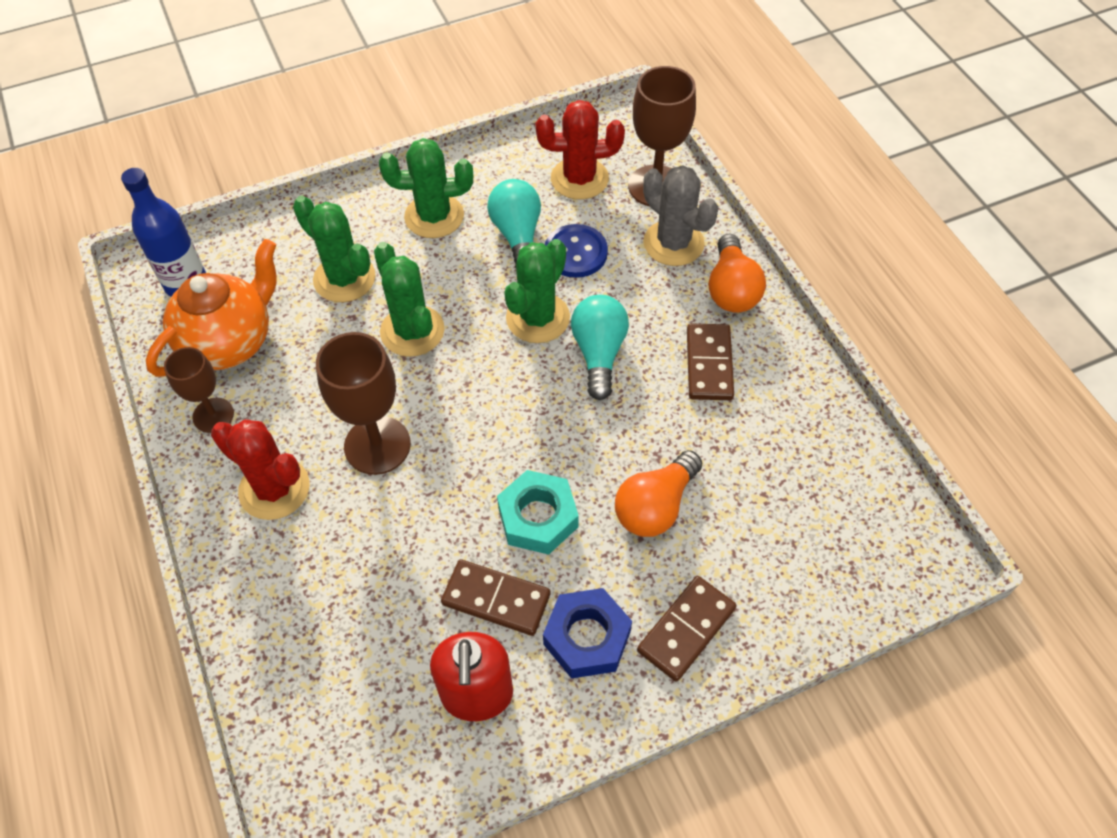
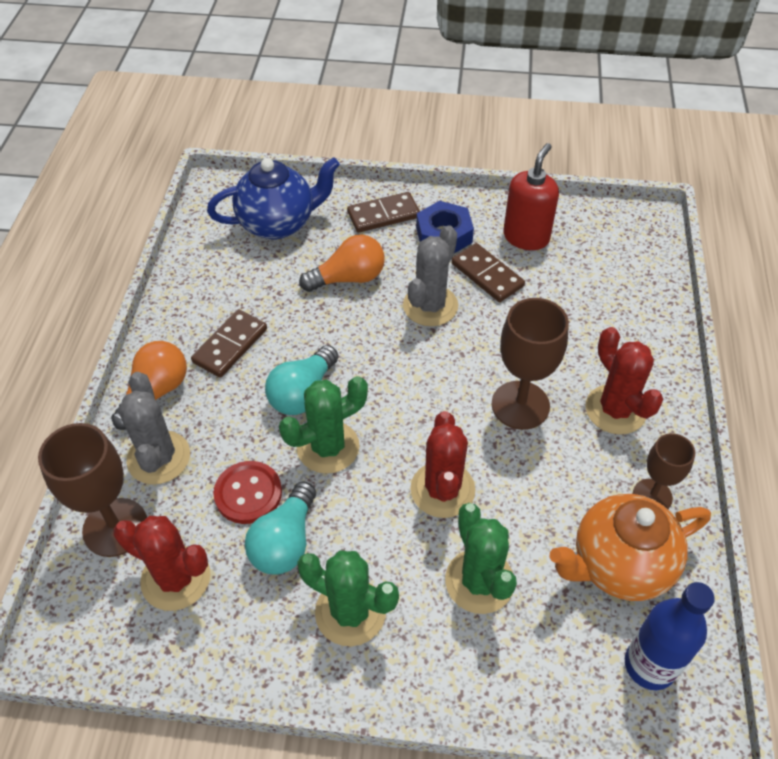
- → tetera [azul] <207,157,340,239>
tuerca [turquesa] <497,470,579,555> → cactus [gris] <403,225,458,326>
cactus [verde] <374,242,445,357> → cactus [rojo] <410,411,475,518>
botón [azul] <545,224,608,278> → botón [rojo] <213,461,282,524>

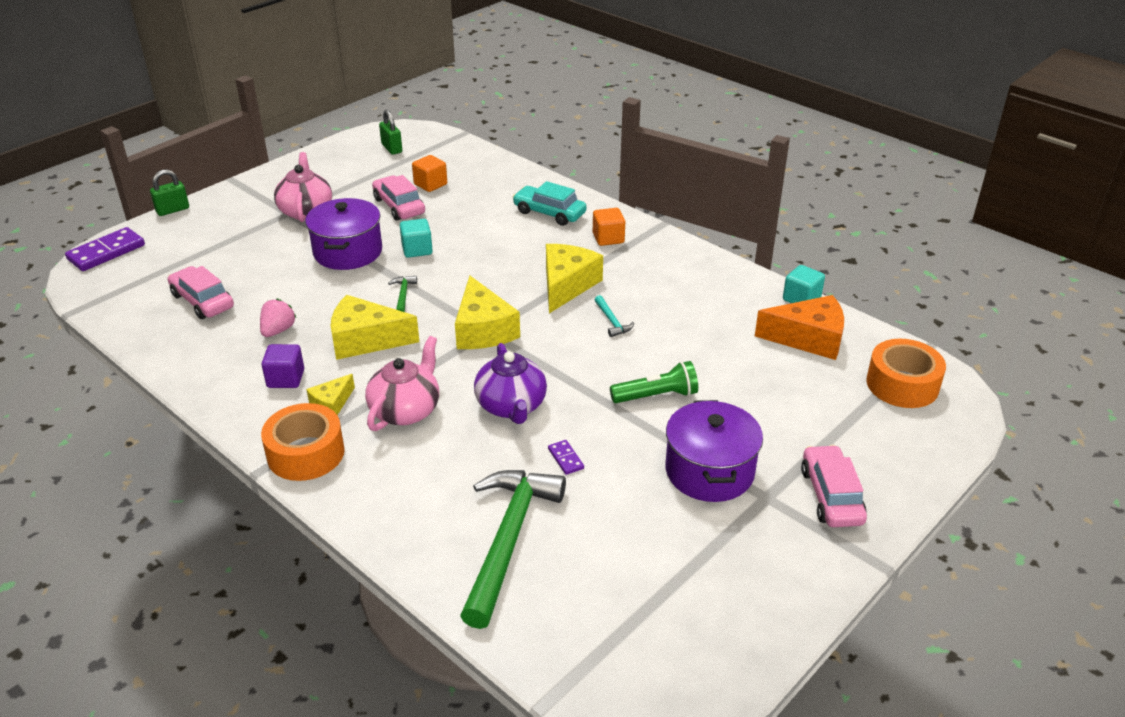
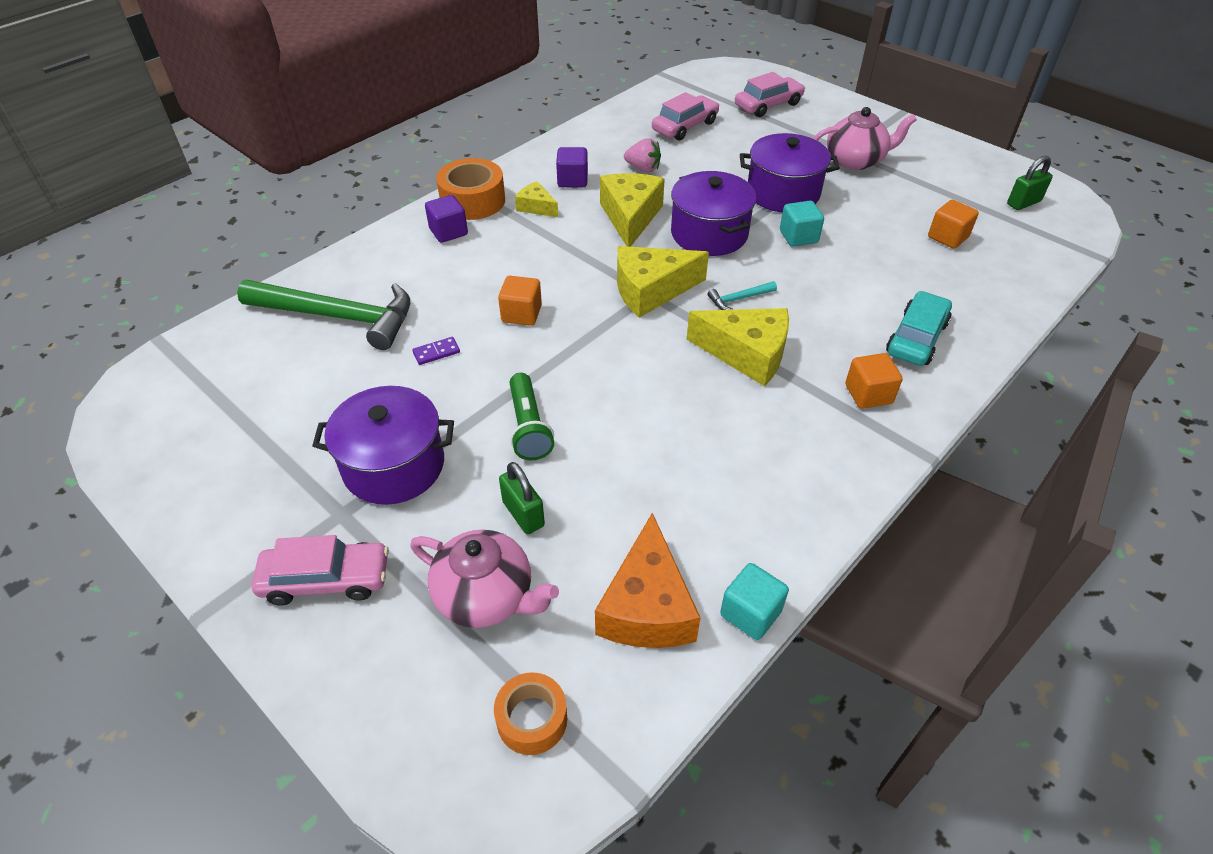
ficha de dominó [morado] <65,227,145,271> → -
- → cubo [morado] <425,195,468,243>
candado [verde] <150,169,189,216> → candado [verde] <499,462,545,534>, move
tetera [rosa] <365,336,439,431> → tetera [rosa] <410,530,559,628>, move
coche [rosa] <372,175,425,220> → coche [rosa] <735,72,805,117>, move
martillo [turquesa] <594,295,634,337> → martillo [turquesa] <708,281,777,310>, move
martillo [verde] <388,276,417,312> → olla [morado] <671,171,756,256>
tetera [morado] <474,343,547,424> → cubo [naranja] <498,276,542,326>
cinta adhesiva [naranja] <866,339,946,408> → cinta adhesiva [naranja] <494,672,567,755>, x0.63

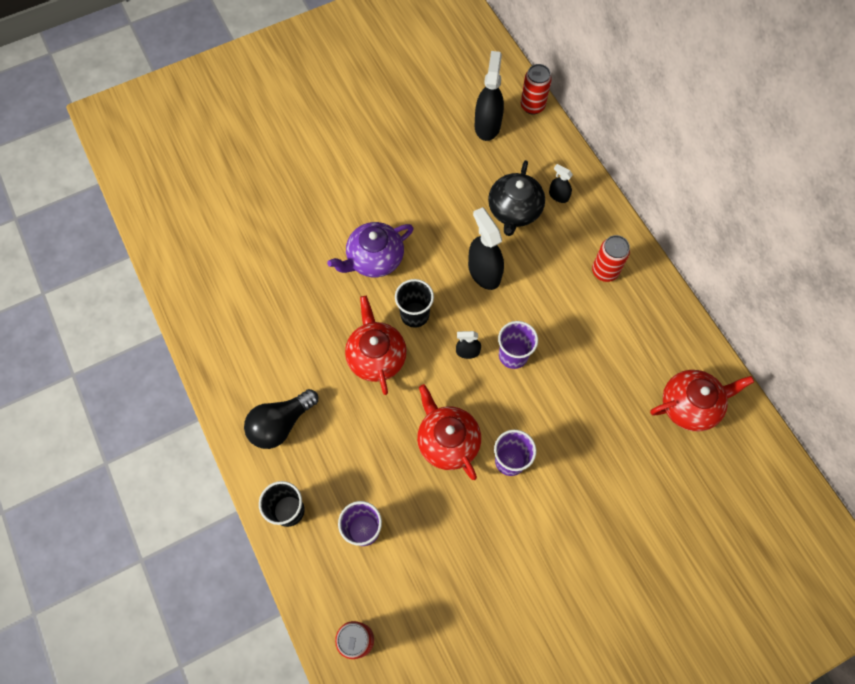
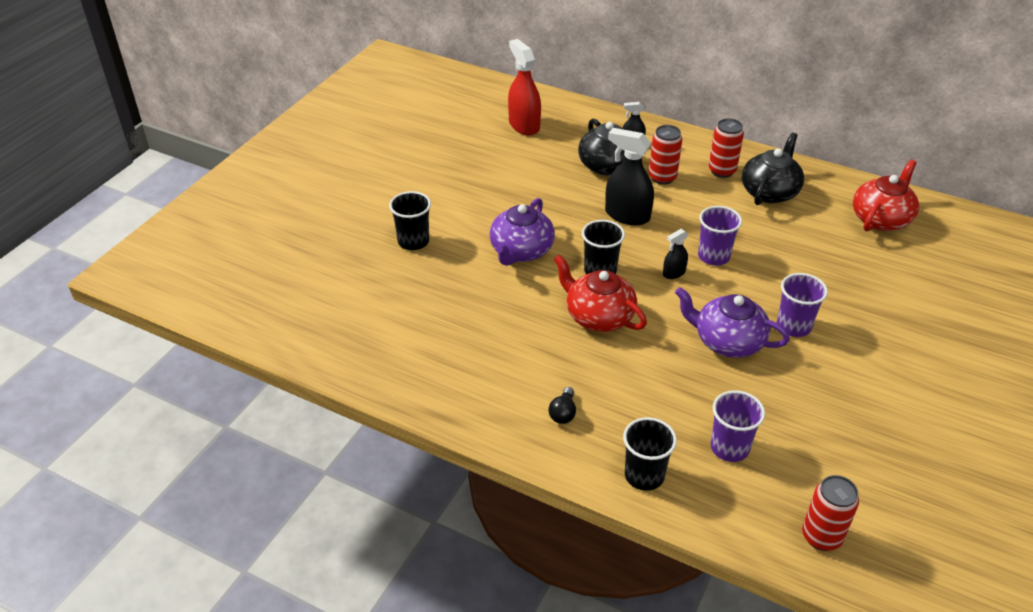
- → vaso [negro] <389,191,431,250>
- → tetera [negro] <742,133,804,205>
lata [rojo] <521,64,552,114> → lata [rojo] <649,125,682,185>, move
tetera [rojo] <417,384,481,480> → tetera [morado] <675,287,790,358>
pulverizador [negro] <474,51,504,141> → pulverizador [rojo] <508,39,541,135>
bombilla [negro] <244,389,318,449> → bombilla [negro] <548,387,576,424>, x0.50

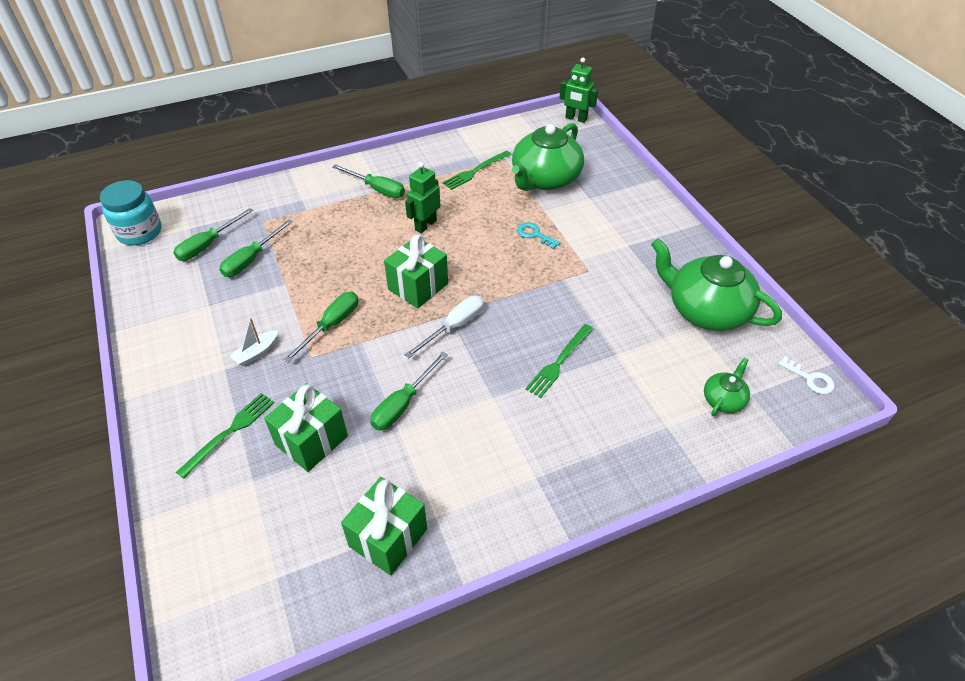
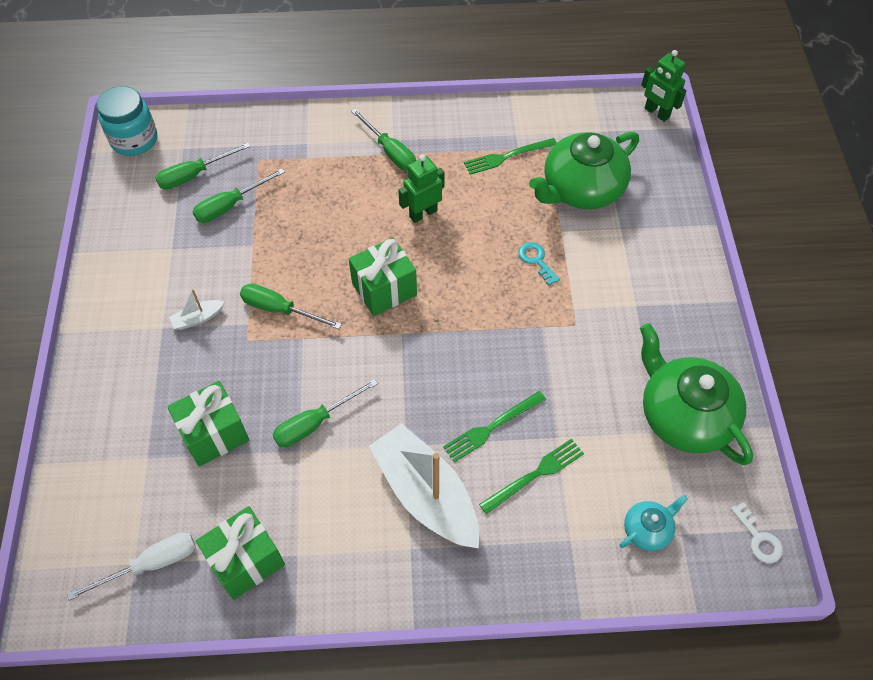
- → barco [blanco] <369,423,479,548>
tenedor [verde] <176,393,275,479> → tenedor [verde] <479,439,584,514>, move
destornillador [blanco] <405,296,484,358> → destornillador [blanco] <67,532,196,601>, move
tetera [verde] <704,358,750,416> → tetera [turquesa] <620,495,688,551>
destornillador [verde] <283,292,358,363> → destornillador [verde] <240,284,342,329>, 120 degrees counterclockwise

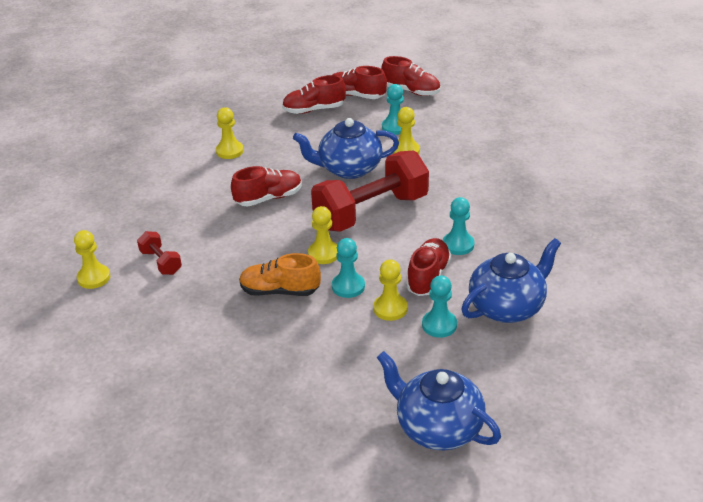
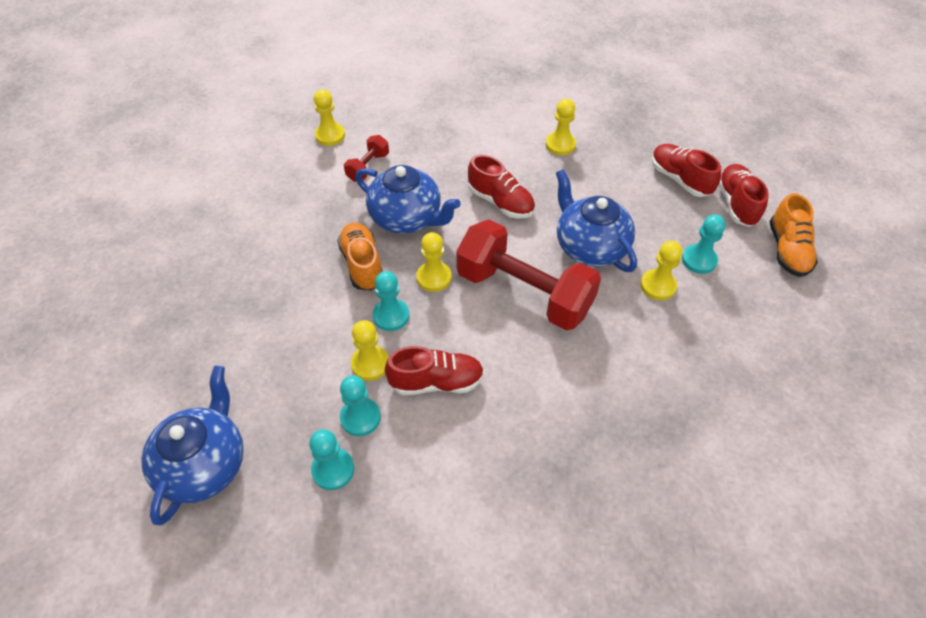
peón [turquesa] <443,197,474,255> → peón [turquesa] <309,429,354,490>, move
tetera [azul] <461,238,561,323> → tetera [azul] <355,165,461,234>, move
zapato [rojo] <381,56,440,96> → zapato [naranja] <769,193,818,277>

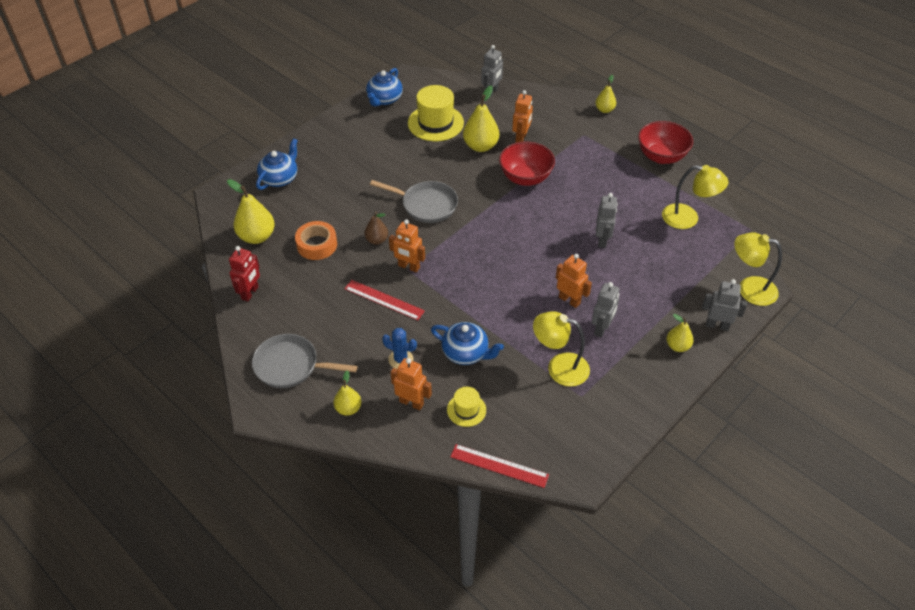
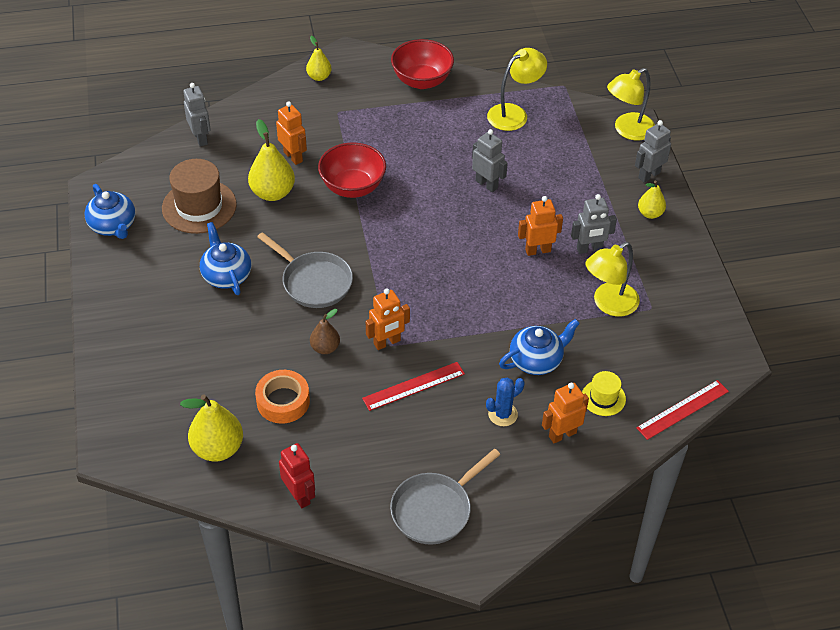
pera [amarillo] <334,370,361,416> → -
tetera [azul] <256,138,298,190> → tetera [azul] <200,222,251,295>, move
sombrero [amarillo] <408,85,464,141> → sombrero [marrón] <162,159,237,234>
sartén [gris] <370,180,458,223> → sartén [gris] <257,232,353,308>, 75 degrees clockwise
robot [gris] <592,282,620,337> → robot [gris] <571,194,617,254>, 105 degrees clockwise

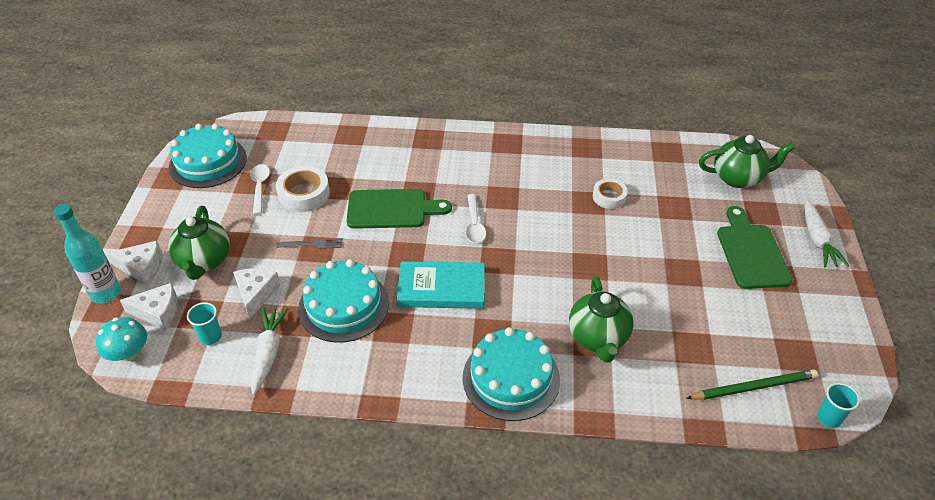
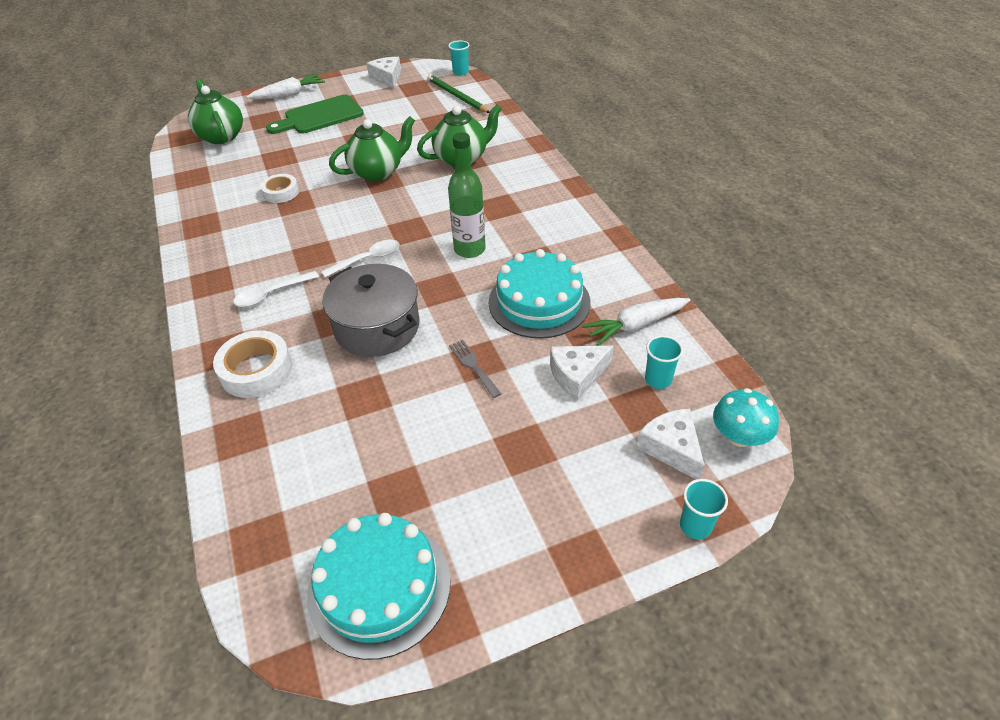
tarta [turquesa] <463,327,560,421> → -
queso [blanco] <107,241,162,285> → queso [blanco] <367,57,401,89>, move
tetera [verde] <168,206,230,280> → tetera [verde] <329,116,415,181>, move
cuchara [blanco] <251,164,270,215> → cuchara [blanco] <233,271,319,307>, move
cinta adhesiva [blanco] <276,166,330,212> → cinta adhesiva [blanco] <213,330,292,398>, move
botella [turquesa] <54,204,121,304> → vaso [turquesa] <680,479,728,540>
tabla de cortar [verde] <347,189,452,229> → olla [gris] <322,264,420,357>
libro [turquesa] <397,261,485,309> → botella [verde] <448,132,486,258>

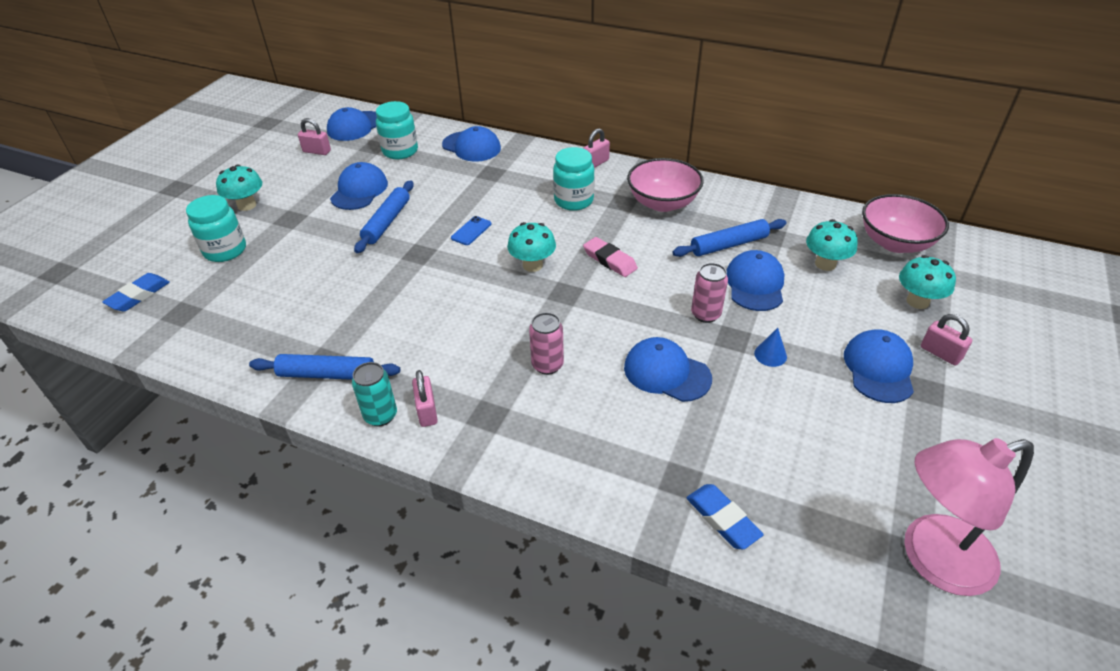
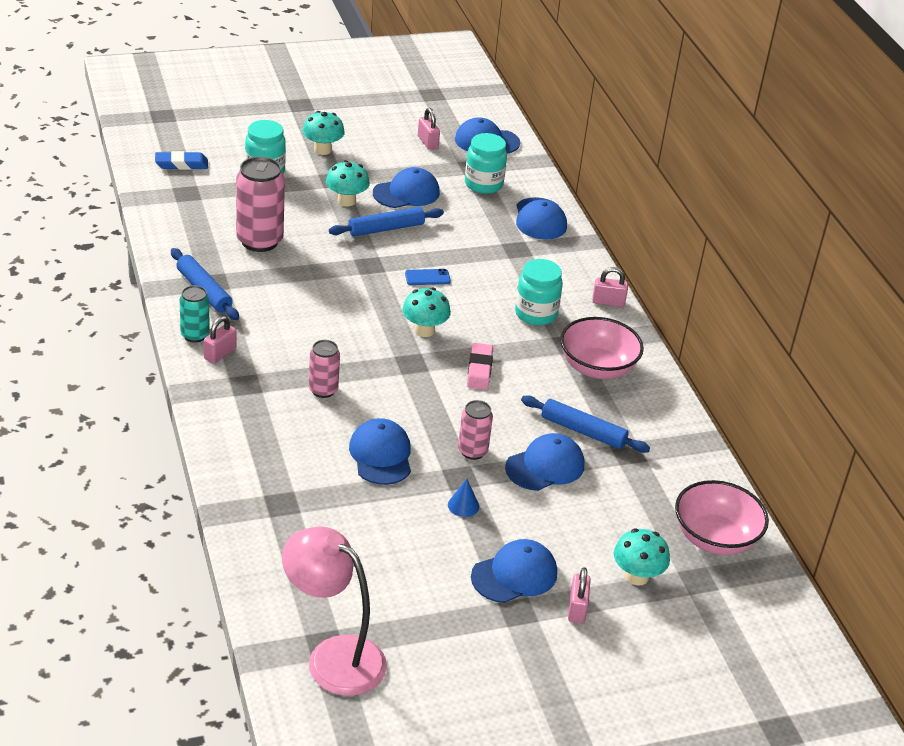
goma de borrar [azul] <686,484,764,550> → -
- → lata [rosa] <236,157,285,252>
seta [turquesa] <806,219,858,271> → seta [turquesa] <326,160,370,206>, move

